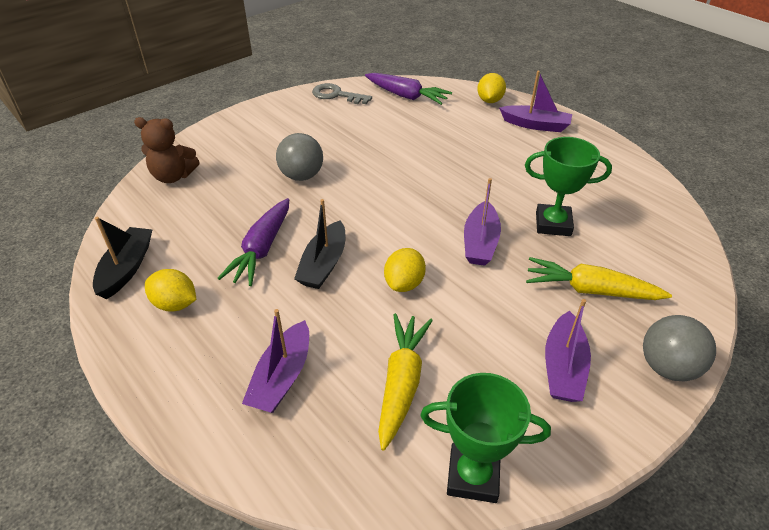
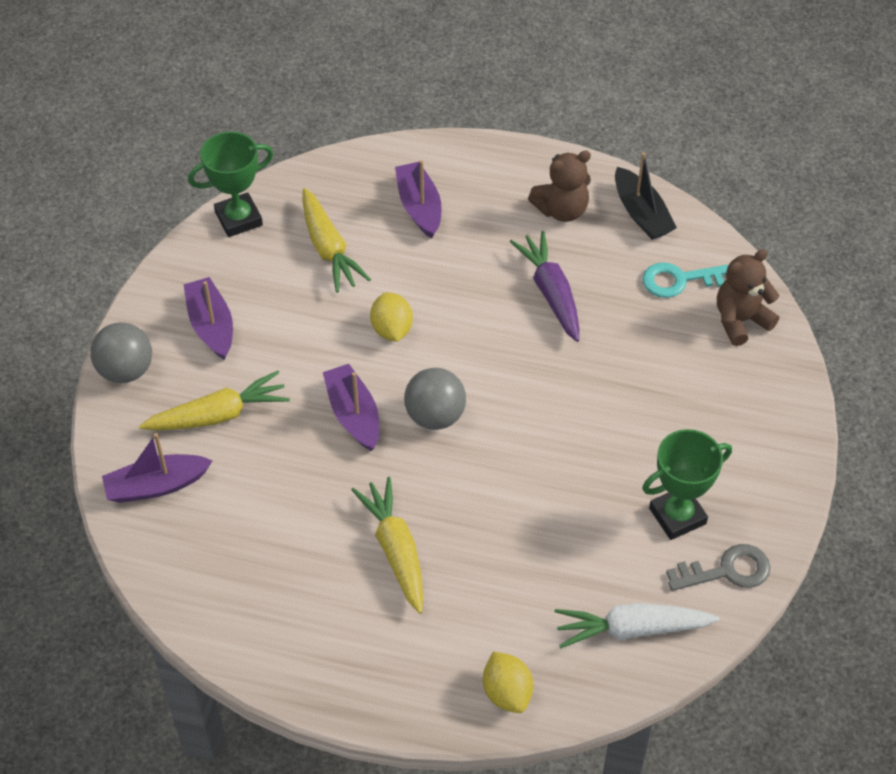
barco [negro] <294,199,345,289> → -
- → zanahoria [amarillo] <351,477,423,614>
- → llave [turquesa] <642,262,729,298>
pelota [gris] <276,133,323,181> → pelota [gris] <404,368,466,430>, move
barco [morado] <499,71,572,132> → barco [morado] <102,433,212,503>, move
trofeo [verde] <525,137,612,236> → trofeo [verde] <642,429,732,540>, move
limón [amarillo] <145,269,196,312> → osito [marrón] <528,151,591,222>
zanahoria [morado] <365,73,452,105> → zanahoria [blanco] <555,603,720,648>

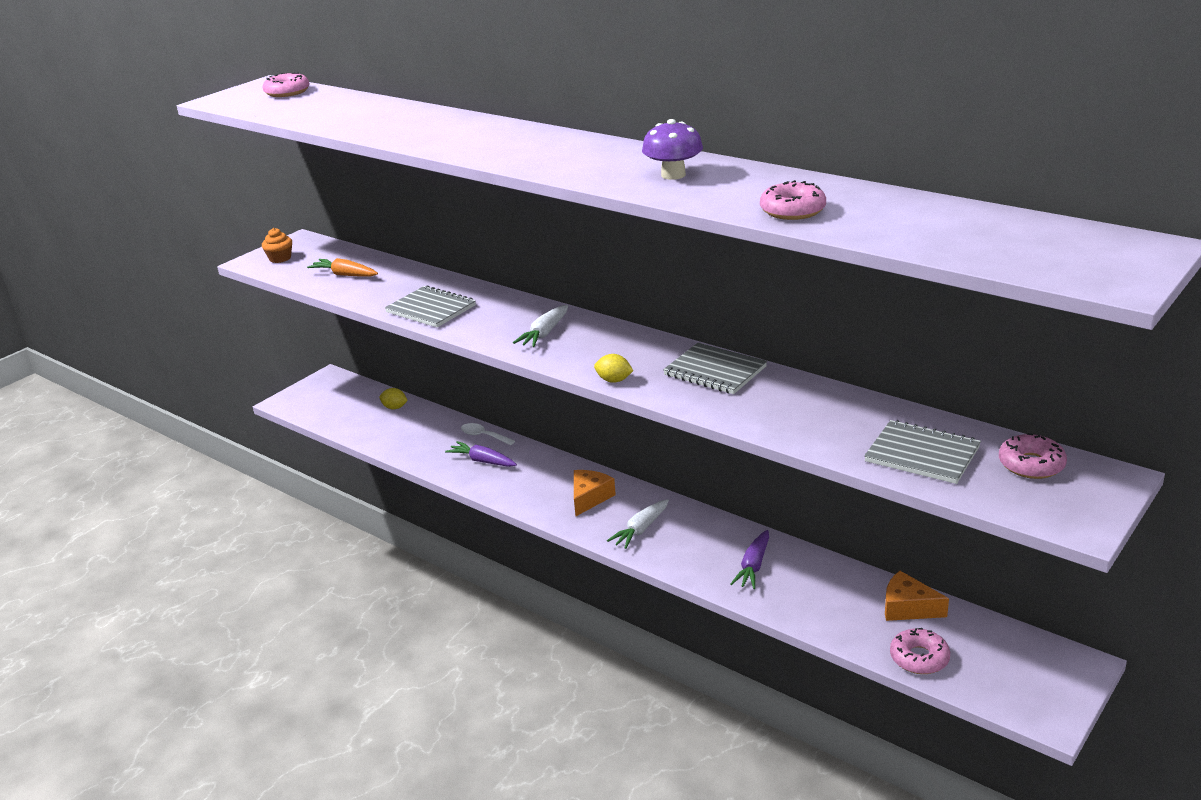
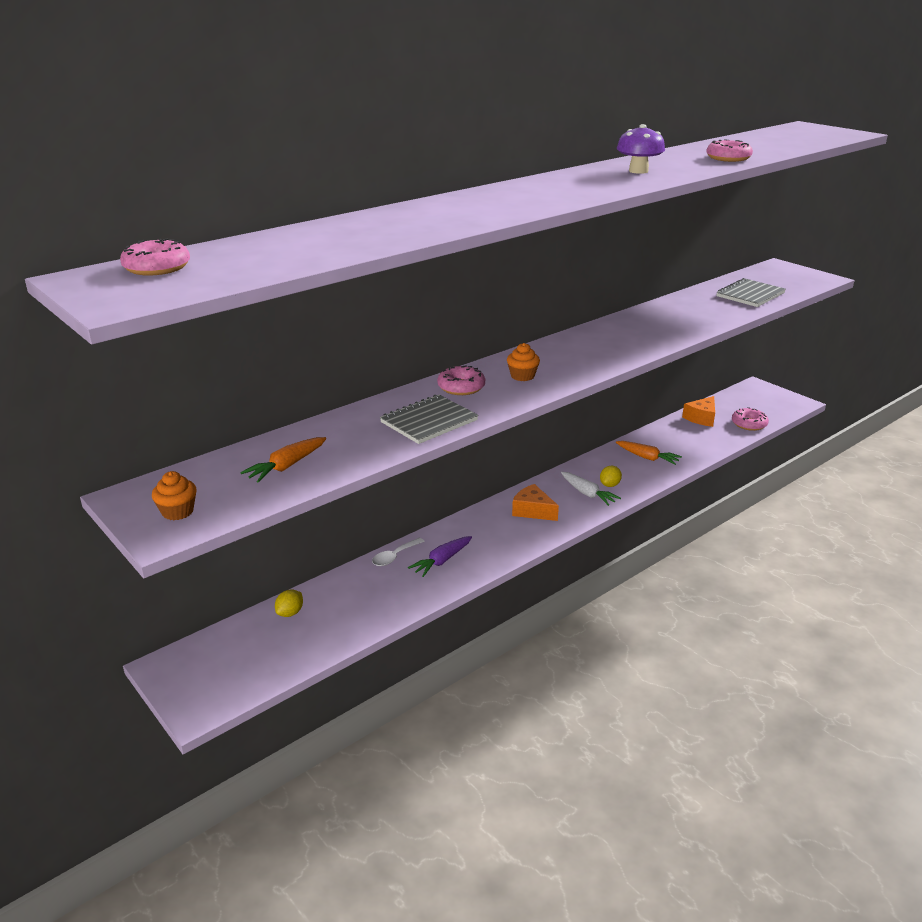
cuaderno [gris] <663,343,767,394> → -
limón [amarillo] <594,354,633,383> → limón [amarillo] <600,466,622,487>, move
rosquilla [rosa] <999,433,1067,479> → rosquilla [rosa] <437,366,485,395>, move
zanahoria [blanco] <513,305,568,347> → magdalena [naranja] <507,343,540,381>
zanahoria [morado] <730,530,769,589> → zanahoria [naranja] <616,441,682,465>

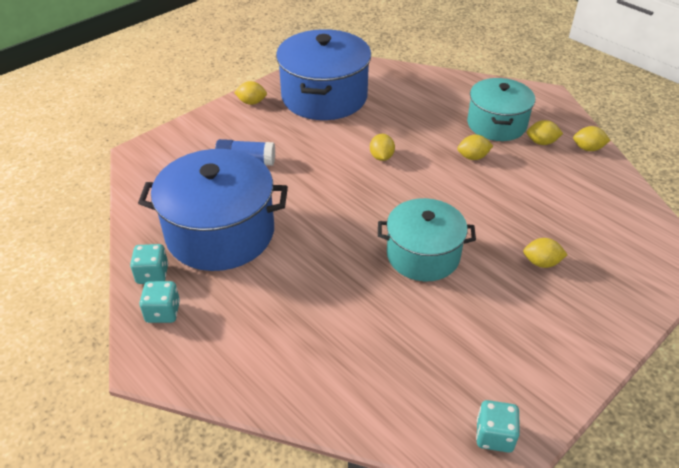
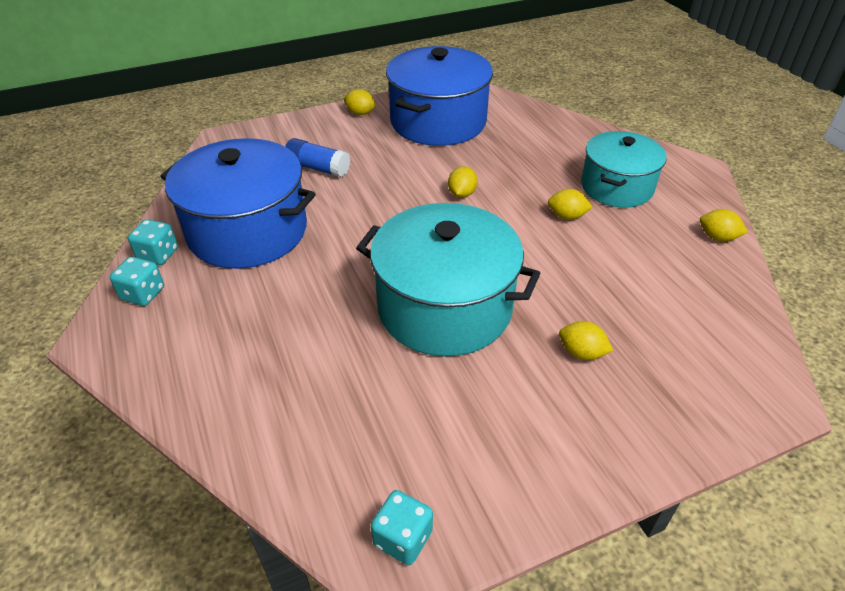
limón [amarillo] <527,120,563,145> → -
olla [turquesa] <378,198,476,281> → olla [turquesa] <356,203,541,356>, x1.52

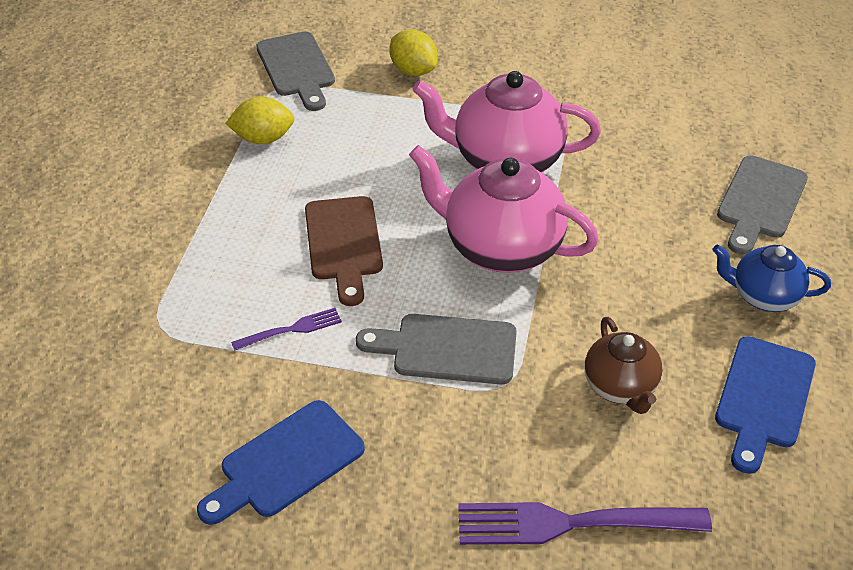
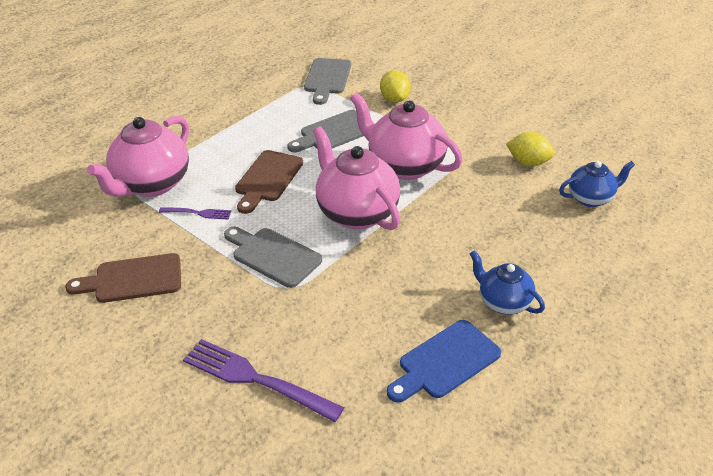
tetera [marrón] <585,317,662,414> → -
- → tetera [rosa] <87,116,189,197>
- → tetera [azul] <559,161,635,207>
limón [amarillo] <226,97,295,144> → limón [amarillo] <506,132,555,166>, move
tabla de cortar [gris] <717,155,808,255> → tabla de cortar [gris] <287,110,363,152>, move
tabla de cortar [azul] <197,400,365,525> → tabla de cortar [marrón] <65,253,181,303>

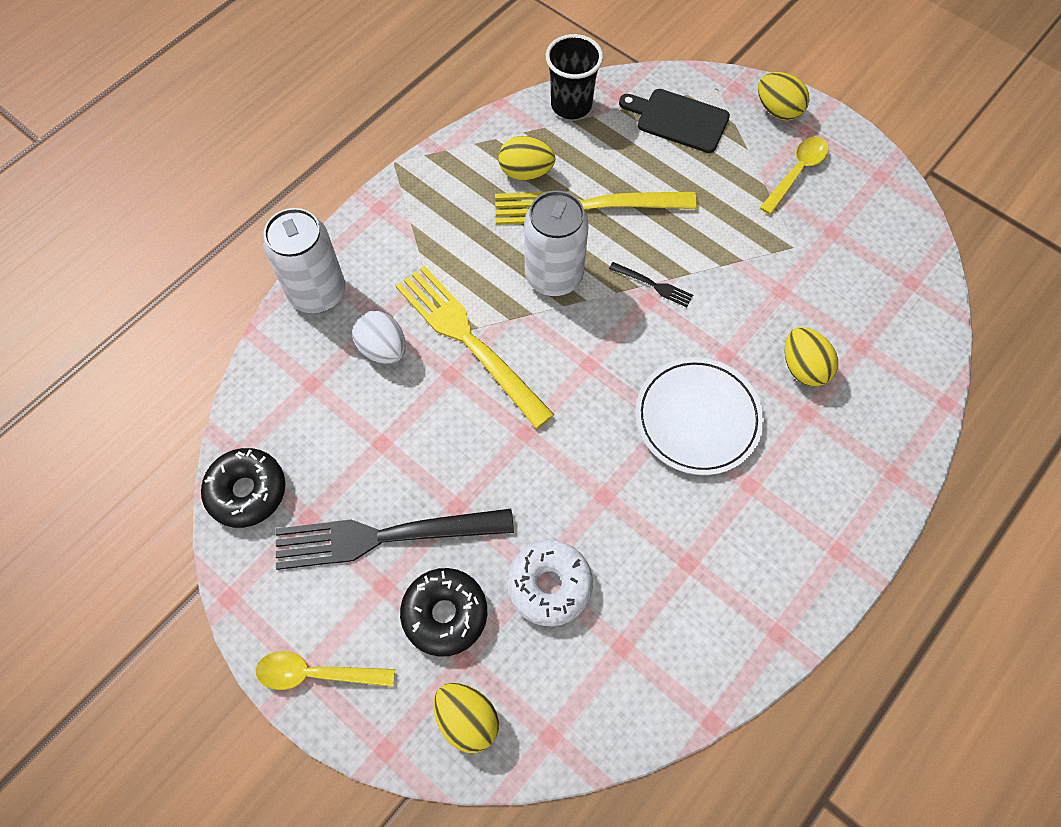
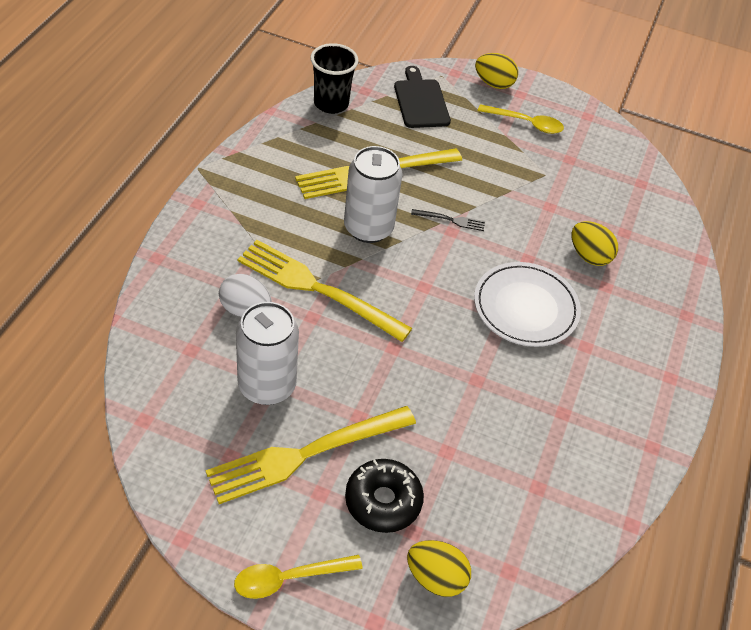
rosquilla [negro] <201,448,285,528> → -
huevo [amarillo] <498,136,555,180> → -
rosquilla [blanco] <507,540,593,626> → -
lata [blanco] <263,208,345,313> → lata [blanco] <236,302,299,405>, move
tenedor [negro] <276,509,514,570> → tenedor [amarillo] <206,406,416,504>
tabla de cortar [negro] <619,89,730,153> → tabla de cortar [negro] <394,66,451,128>, 75 degrees clockwise
cuchara [amarillo] <760,137,829,215> → cuchara [amarillo] <478,104,564,134>, 90 degrees clockwise

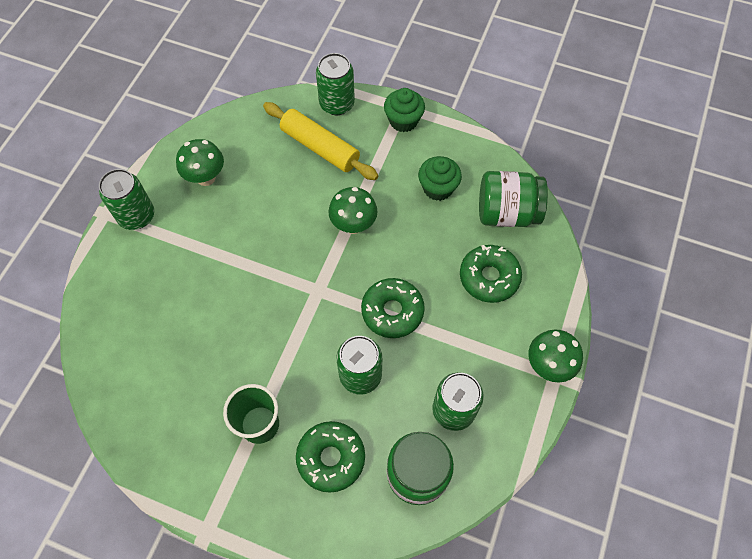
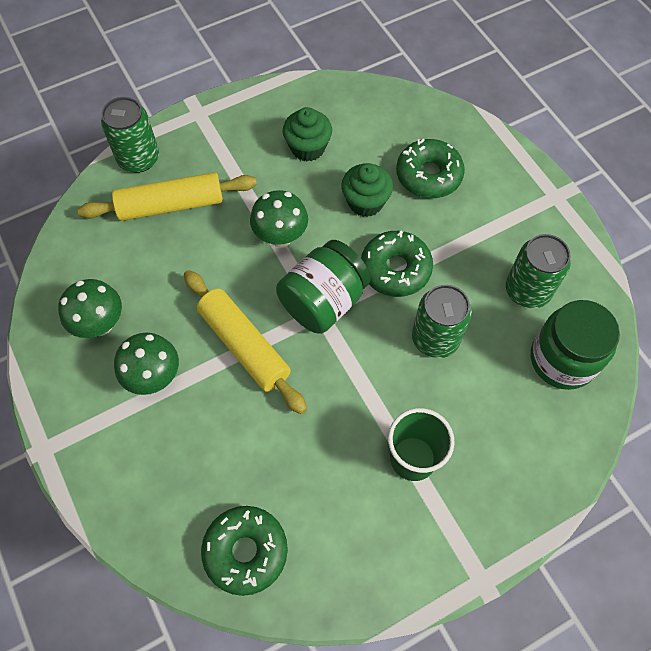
lata [verde] <99,169,154,230> → -
- → rodillo [amarillo] <184,270,307,414>
rosquilla [verde] <296,421,365,493> → rosquilla [verde] <201,506,288,596>, move
magdalena [verde] <384,88,425,132> → magdalena [verde] <341,163,393,217>, move
tarro [verde] <479,171,548,227> → tarro [verde] <276,240,371,334>, move
seta [verde] <529,329,583,382> → seta [verde] <114,333,179,395>, move

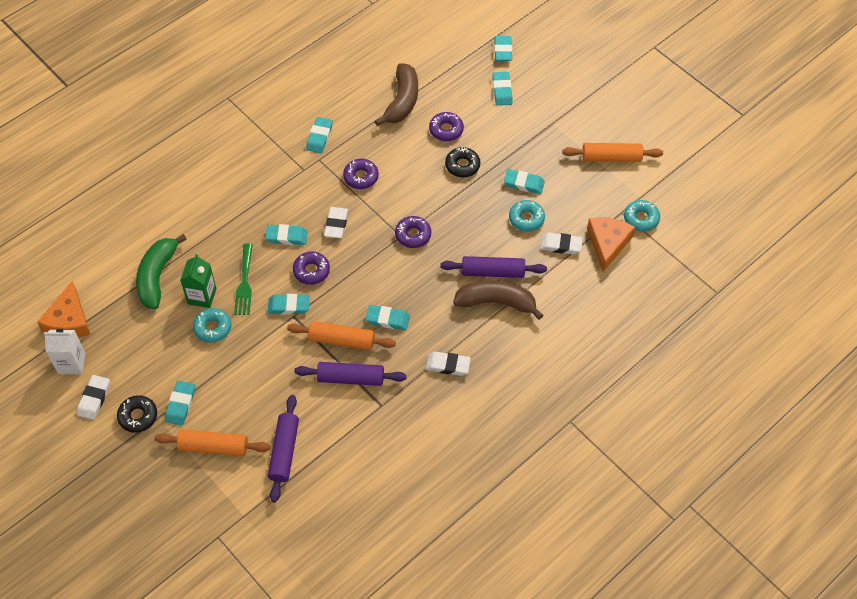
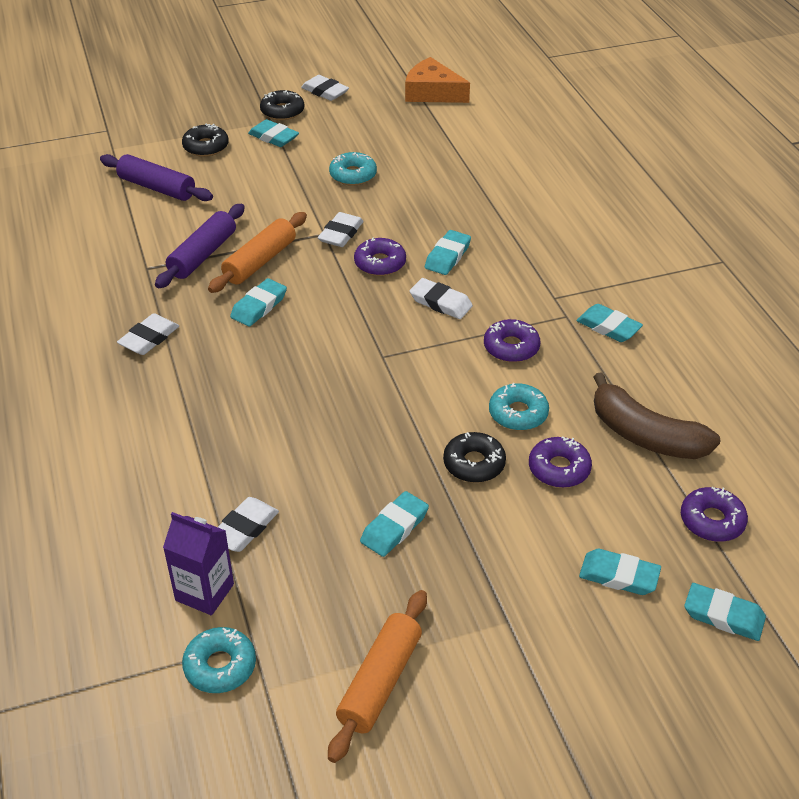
cartón de leche [blanco] <44,329,86,374> → -
plátano [verde] <136,234,187,309> → -
cartón de leche [verde] <180,254,217,308> → -
tenedor [verde] <234,243,253,315> → -
rodillo [morado] <440,256,547,278> → -
plátano [marrón] <453,280,543,320> → -
rosquilla [morado] <395,216,431,248> → rosquilla [morado] <681,487,748,542>, move
rosquilla [turquesa] <509,200,545,232> → rosquilla [turquesa] <489,383,549,430>, move
rodillo [naranja] <155,430,270,456> → rosquilla [negro] <182,124,229,157>
queso [naranja] <587,217,635,272> → cartón de leche [morado] <163,512,234,615>
goma de borrar [turquesa] <268,294,310,315> → goma de borrar [blanco] <318,212,364,247>

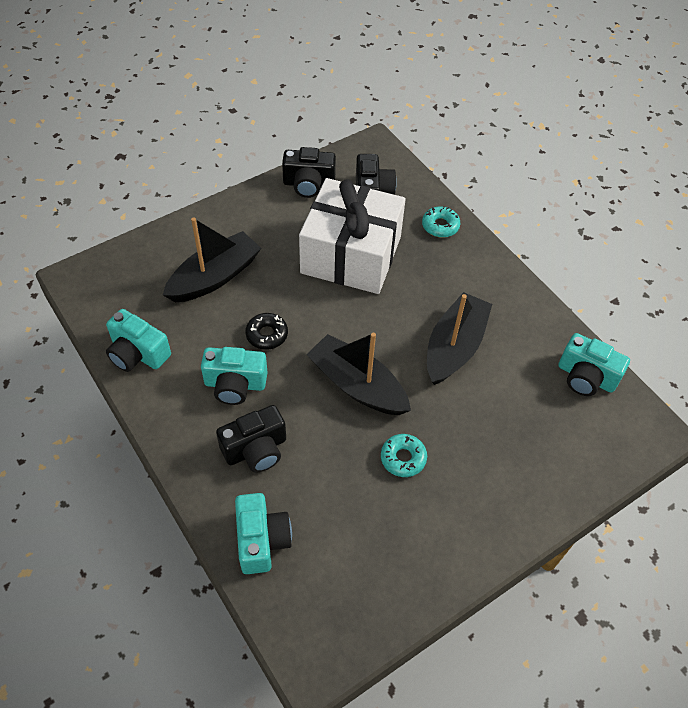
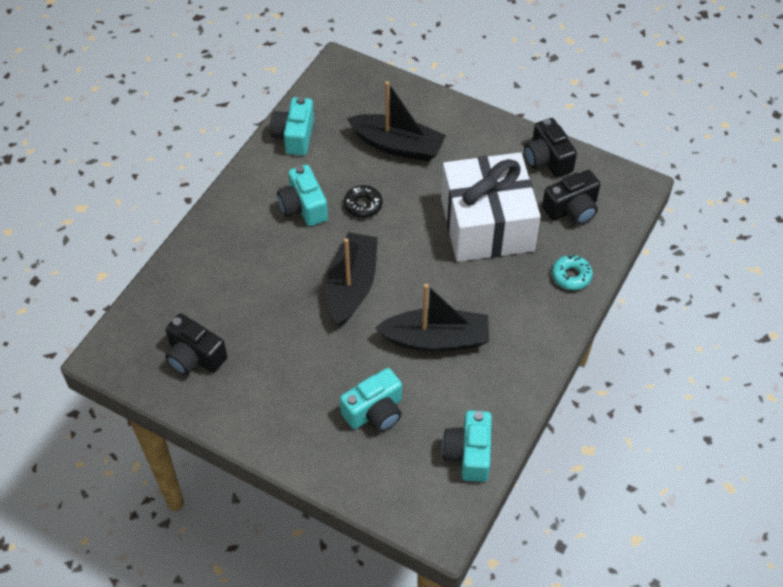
rosquilla [turquesa] <381,434,427,477> → -
cámara [negro] <216,405,286,473> → cámara [negro] <165,314,227,375>, move
cámara [turquesa] <235,493,292,574> → cámara [turquesa] <340,368,402,432>, move

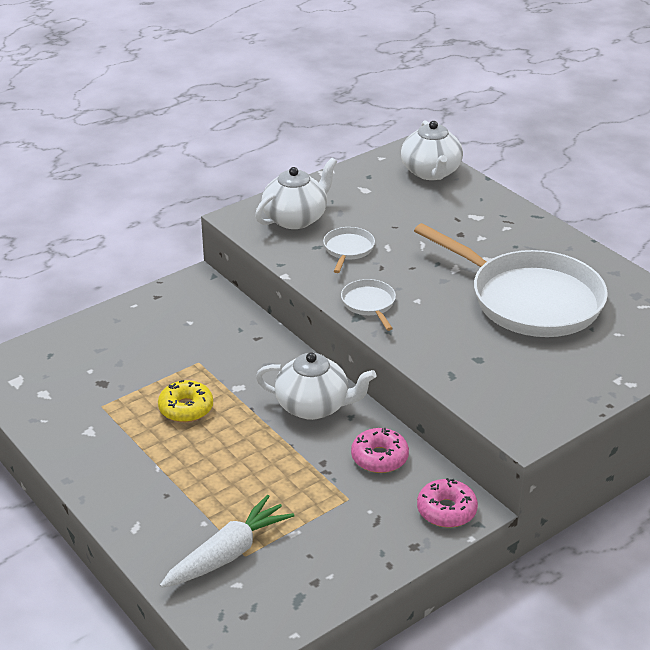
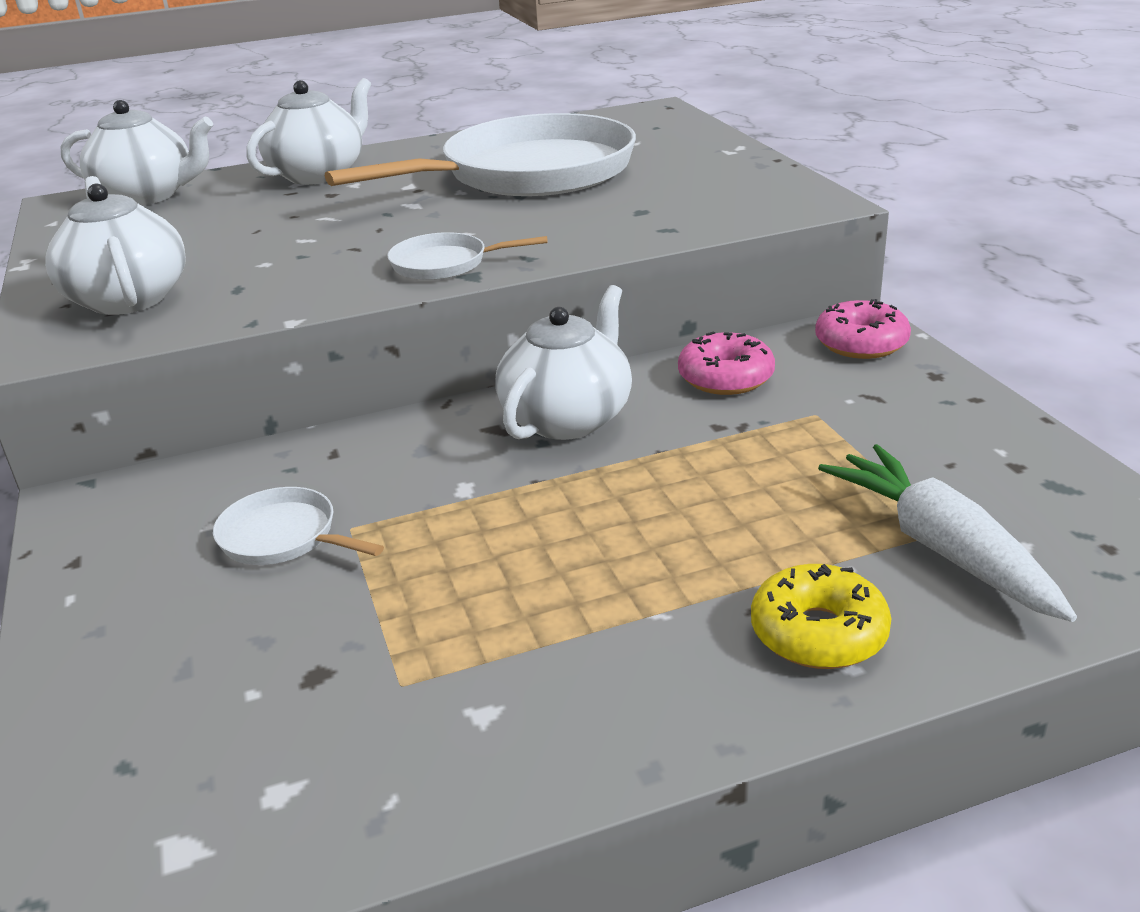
- → tetera [blanco] <246,78,371,185>
rosquilla [amarillo] <158,380,213,422> → rosquilla [amarillo] <751,564,891,669>, move
sartén [blanco] <323,227,375,273> → sartén [blanco] <213,487,384,565>, move

